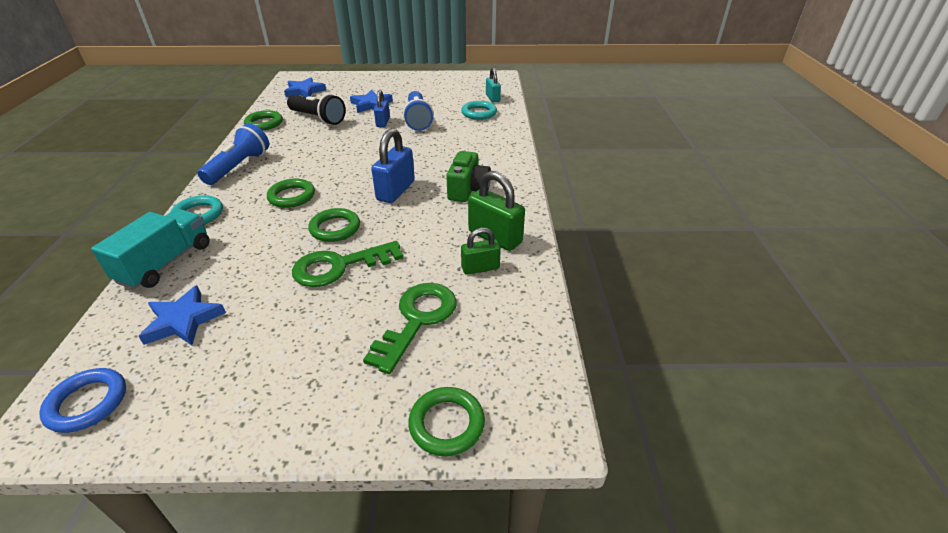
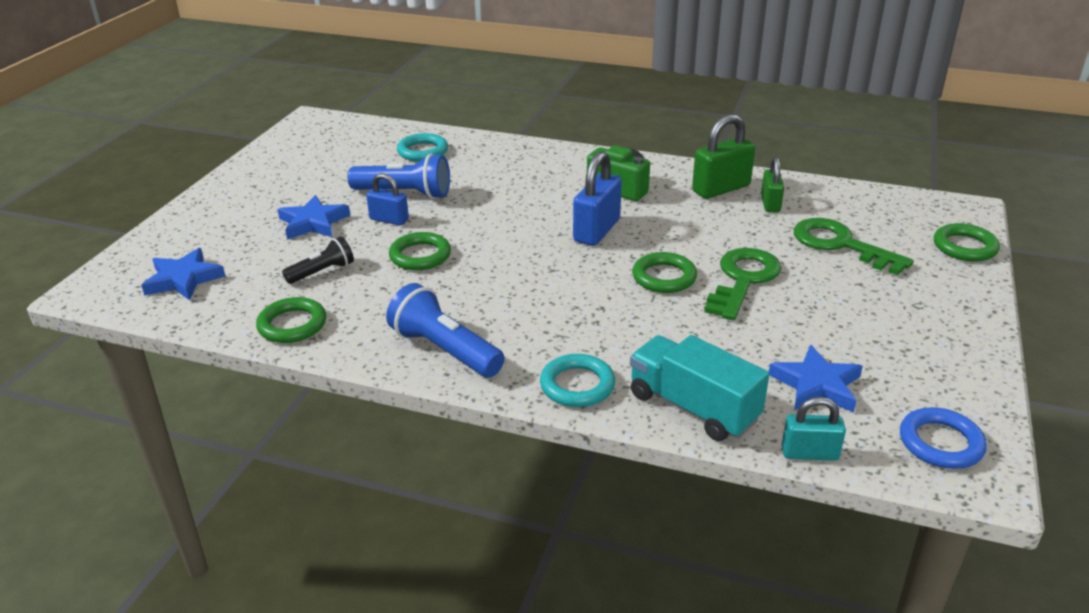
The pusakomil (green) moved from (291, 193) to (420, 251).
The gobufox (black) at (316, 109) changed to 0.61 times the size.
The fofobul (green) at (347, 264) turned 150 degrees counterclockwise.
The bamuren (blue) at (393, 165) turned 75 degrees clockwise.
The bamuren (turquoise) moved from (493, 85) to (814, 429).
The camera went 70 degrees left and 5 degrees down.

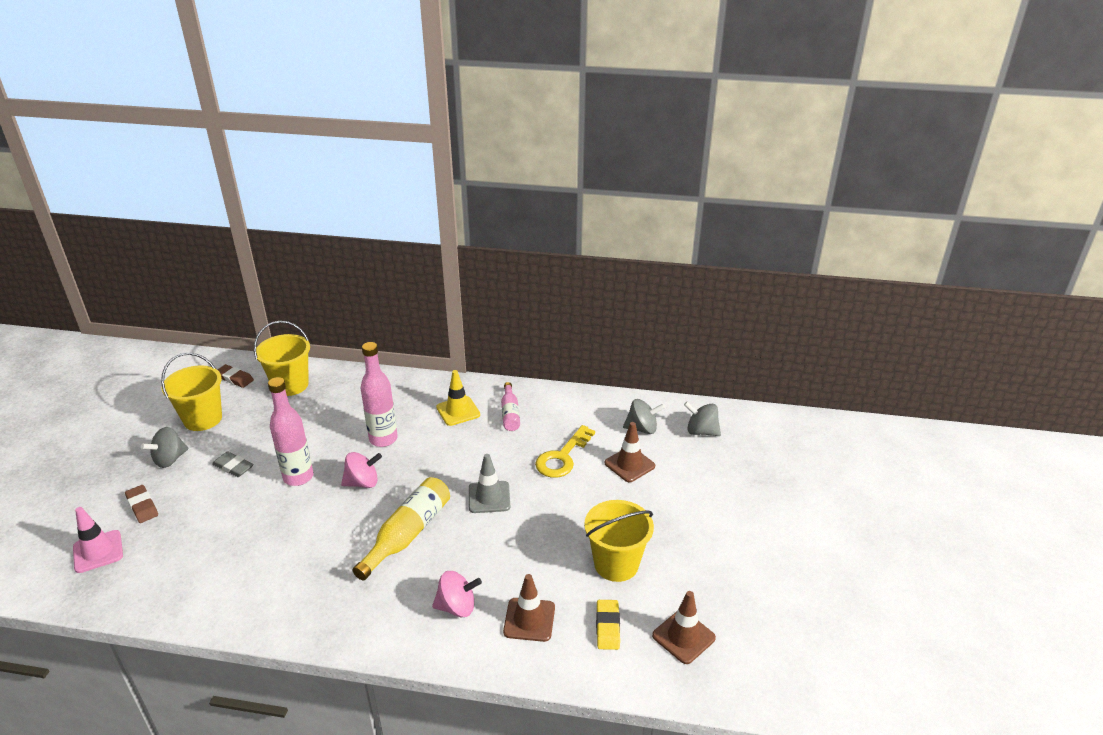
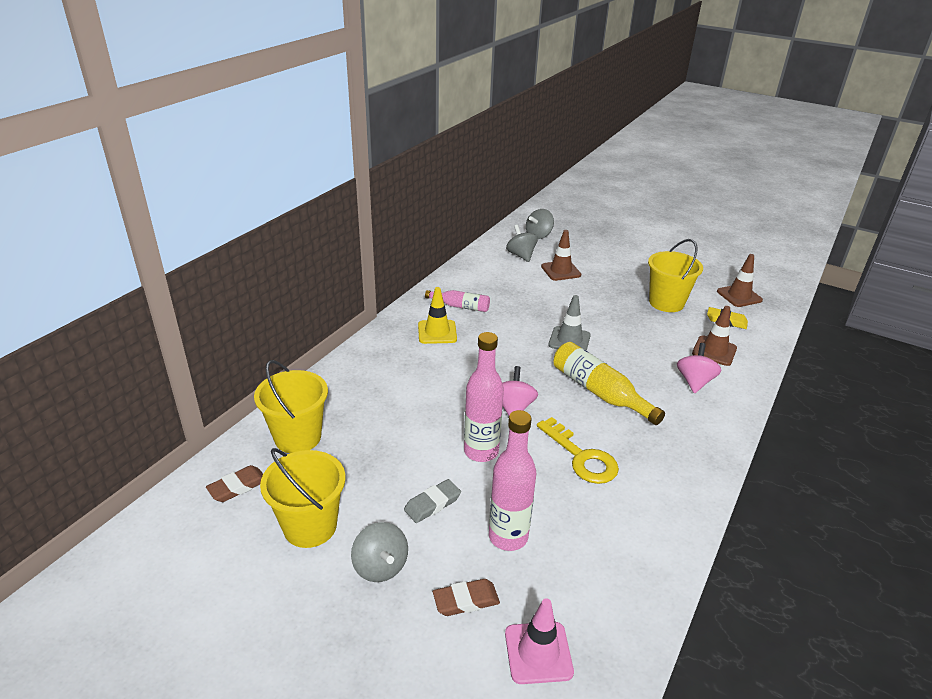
The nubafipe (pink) moved from (379, 394) to (512, 480).
The fofobul (yellow) moved from (565, 451) to (578, 450).
The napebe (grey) at (644, 416) turned 45 degrees counterclockwise.
The camera went 70 degrees left and 0 degrees up.

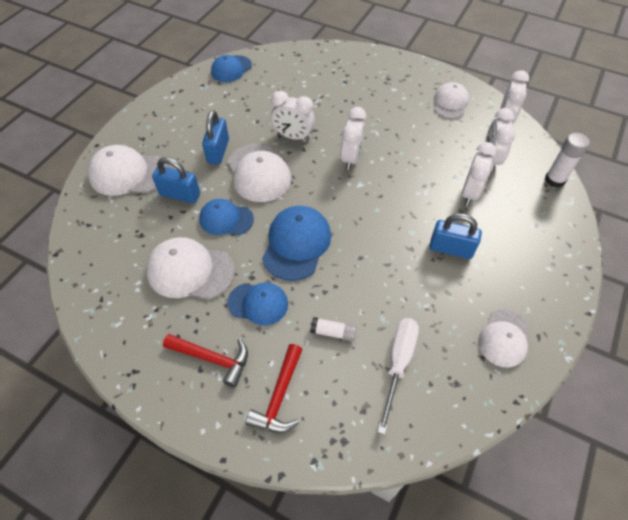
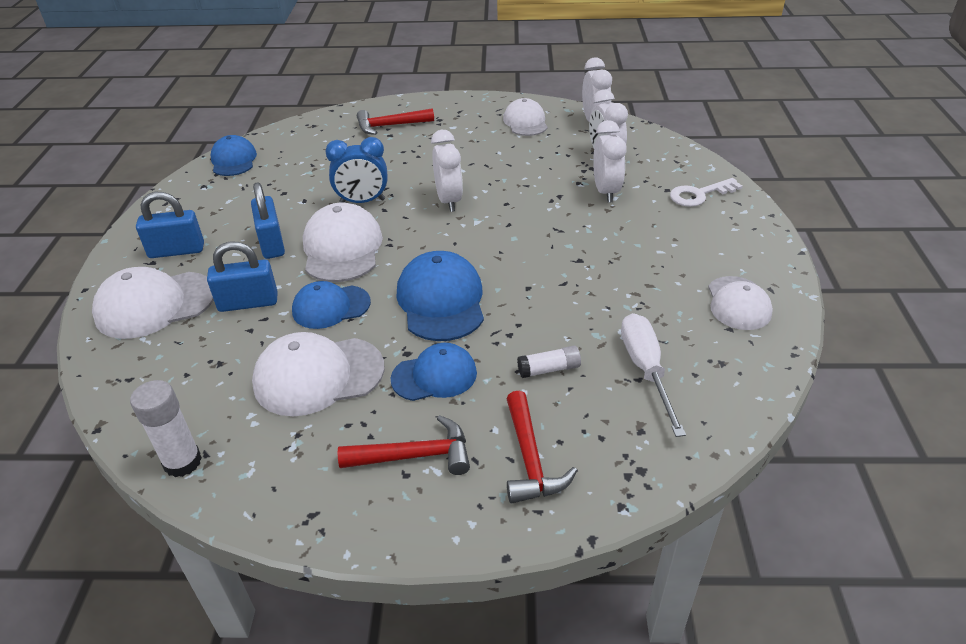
The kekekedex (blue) at (231, 68) turned 150 degrees clockwise.
The kekekedex (white) at (259, 173) turned 135 degrees counterclockwise.
The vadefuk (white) at (293, 116) became the vadefuk (blue) at (356, 170).
The bamuren (blue) moved from (455, 236) to (170, 225).
The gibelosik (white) moved from (567, 160) to (166, 428).
The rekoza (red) at (395, 121) appeared.
The fofobul (white) at (706, 192) appeared.
The camera went 25 degrees left and 15 degrees down.

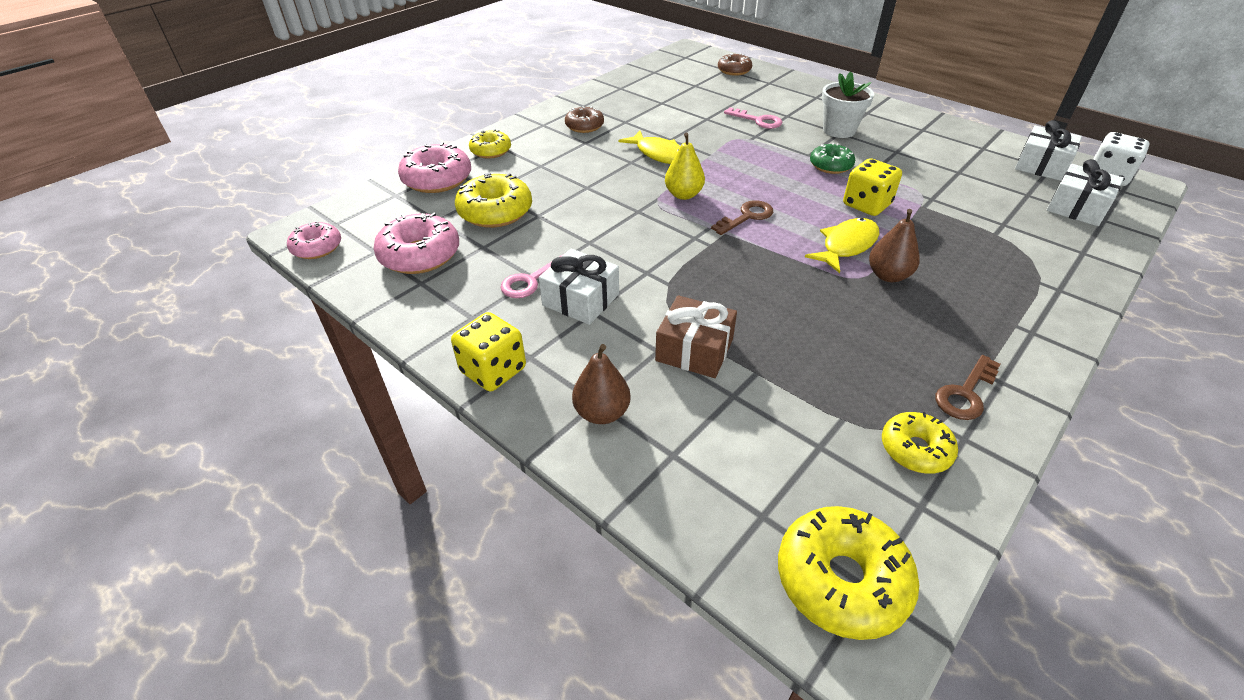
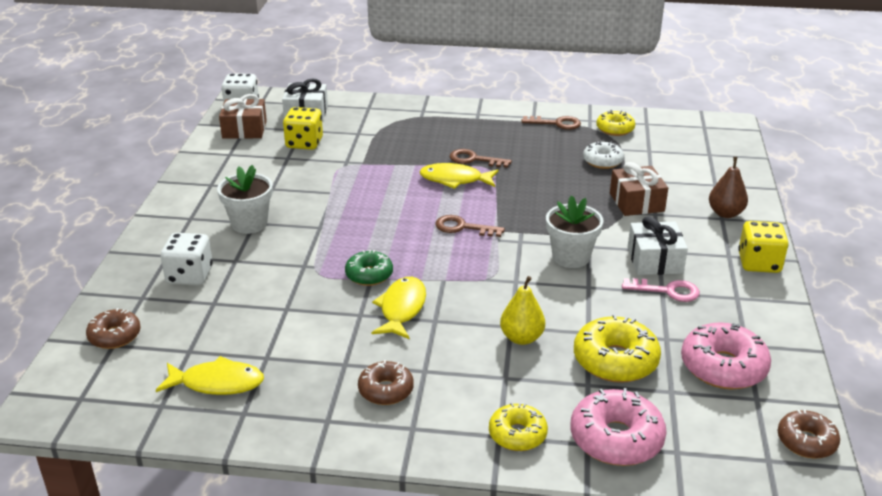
The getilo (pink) at (314, 240) became the getilo (brown) at (809, 434).
The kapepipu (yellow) moved from (685, 166) to (522, 310).
The fofobul (pink) at (753, 118) disappeared.
The getilo (yellow) at (848, 573) disappeared.
The getilo (green) moved from (832, 158) to (369, 268).
The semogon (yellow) moved from (872, 187) to (303, 128).
The kapepipu (brown) at (894, 245) was replaced by the fofobul (brown) at (481, 158).
The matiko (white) at (1048, 150) became the matiko (brown) at (243, 116).
The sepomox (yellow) at (210, 375) appeared.
The semogon (white) at (187, 259) appeared.
The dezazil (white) at (575, 231) appeared.
The getilo (white) at (603, 154) appeared.
The camera went 125 degrees left and 10 degrees down.

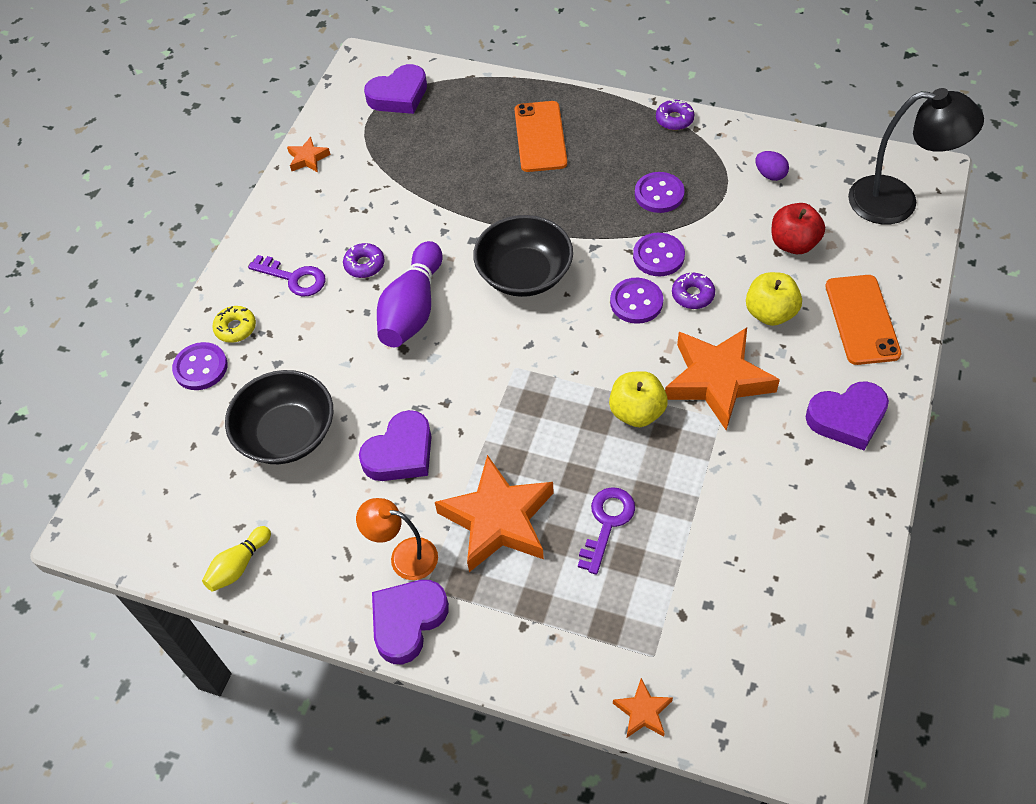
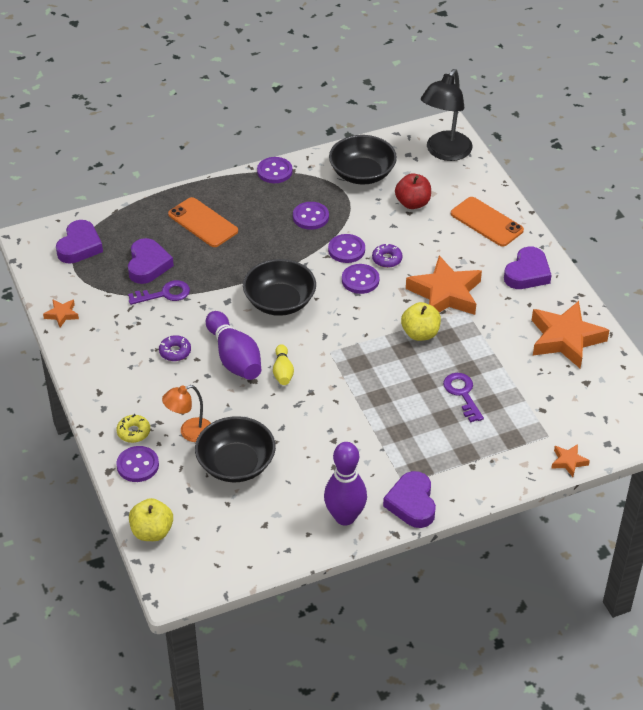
The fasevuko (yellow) moved from (236, 559) to (283, 364).
The fofobul (purple) moved from (287, 275) to (159, 292).
The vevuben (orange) moved from (397, 539) to (186, 413).
The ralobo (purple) moved from (395, 445) to (151, 261).
The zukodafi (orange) moved from (494, 513) to (570, 334).
The getilo (purple) at (675, 115) was replaced by the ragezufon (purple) at (274, 170).
The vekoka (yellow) moved from (774, 299) to (151, 519).
The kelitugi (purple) at (772, 166) was replaced by the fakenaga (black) at (363, 160).
The vevuben (black) at (916, 156) turned 150 degrees clockwise.
The fasevuko (purple) at (345, 483) appeared.
The camera went 45 degrees left and 10 degrees down.

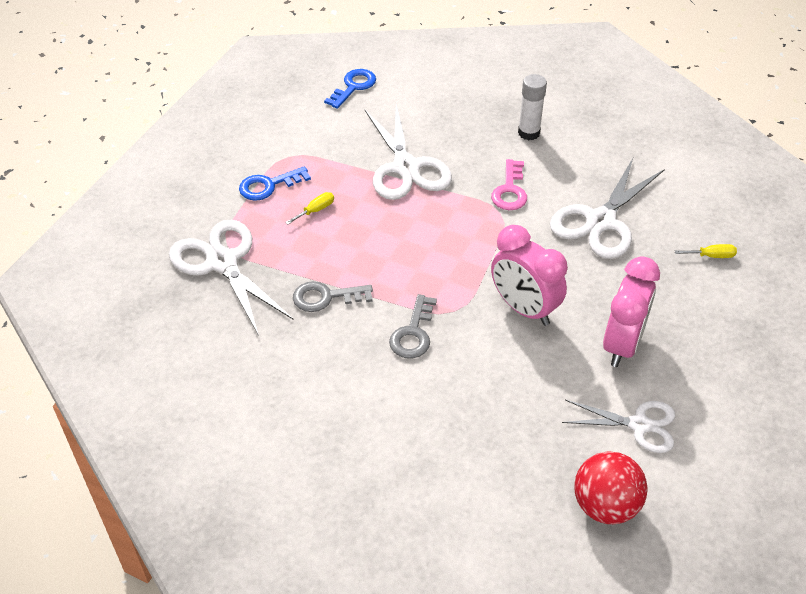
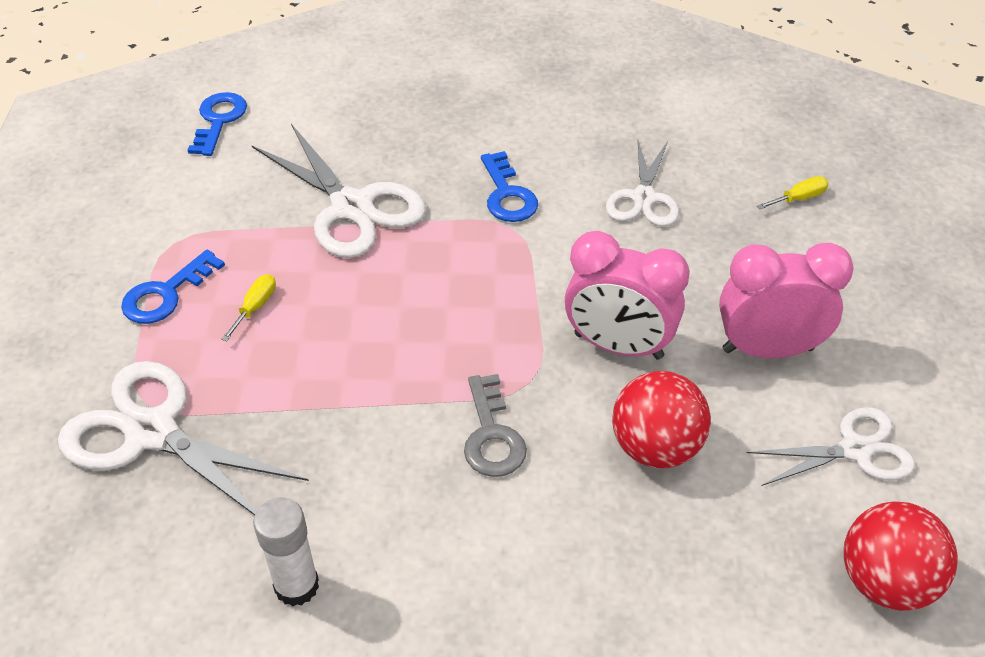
The fofobul (grey) at (333, 296) disappeared.
The fofobul (pink) at (509, 184) became the fofobul (blue) at (509, 186).
The gibelosik (white) moved from (532, 107) to (286, 551).
The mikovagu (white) at (607, 208) changed to 0.63 times the size.
The vadefuk (pink) at (631, 311) turned 90 degrees counterclockwise.
The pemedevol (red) at (661, 419) appeared.
The camera went 25 degrees left and 0 degrees up.

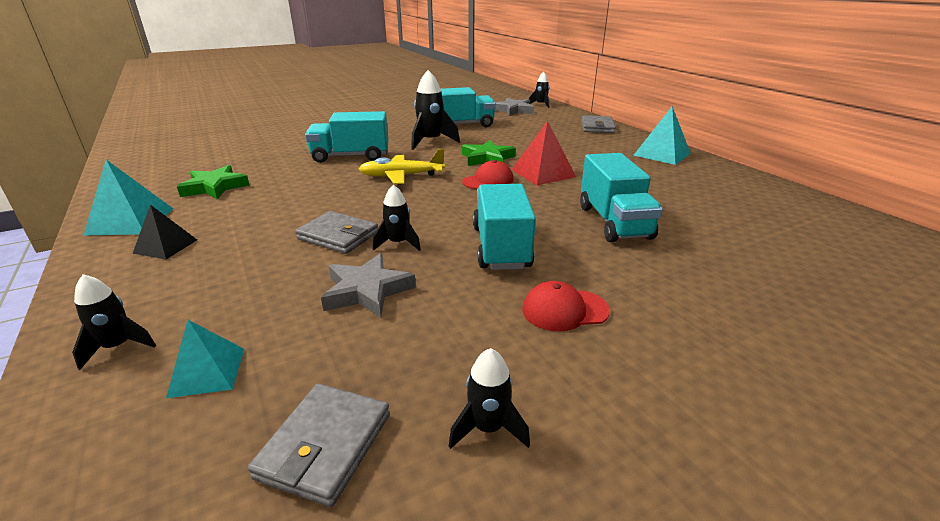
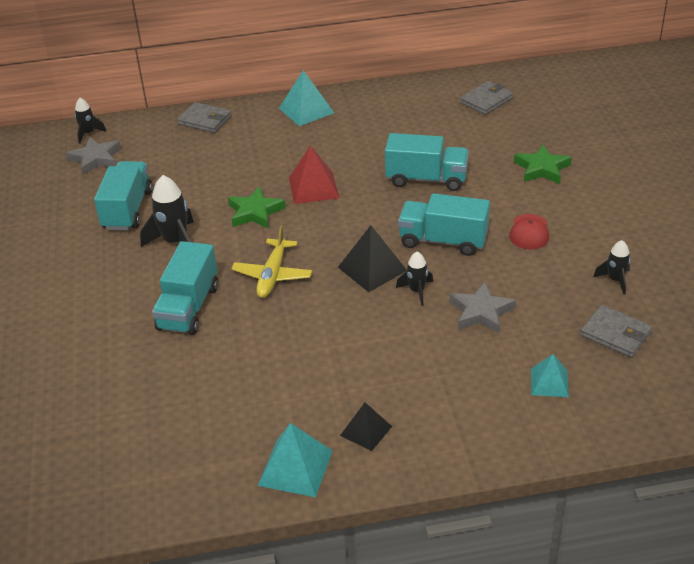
The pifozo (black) at (114, 322) disappeared.
The zukodafi (green) moved from (213, 182) to (543, 164).
The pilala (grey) moved from (337, 232) to (486, 98).
The kekekedex (red) at (488, 174) disappeared.
The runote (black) at (372, 258) appeared.
The camera went 70 degrees left and 10 degrees up.

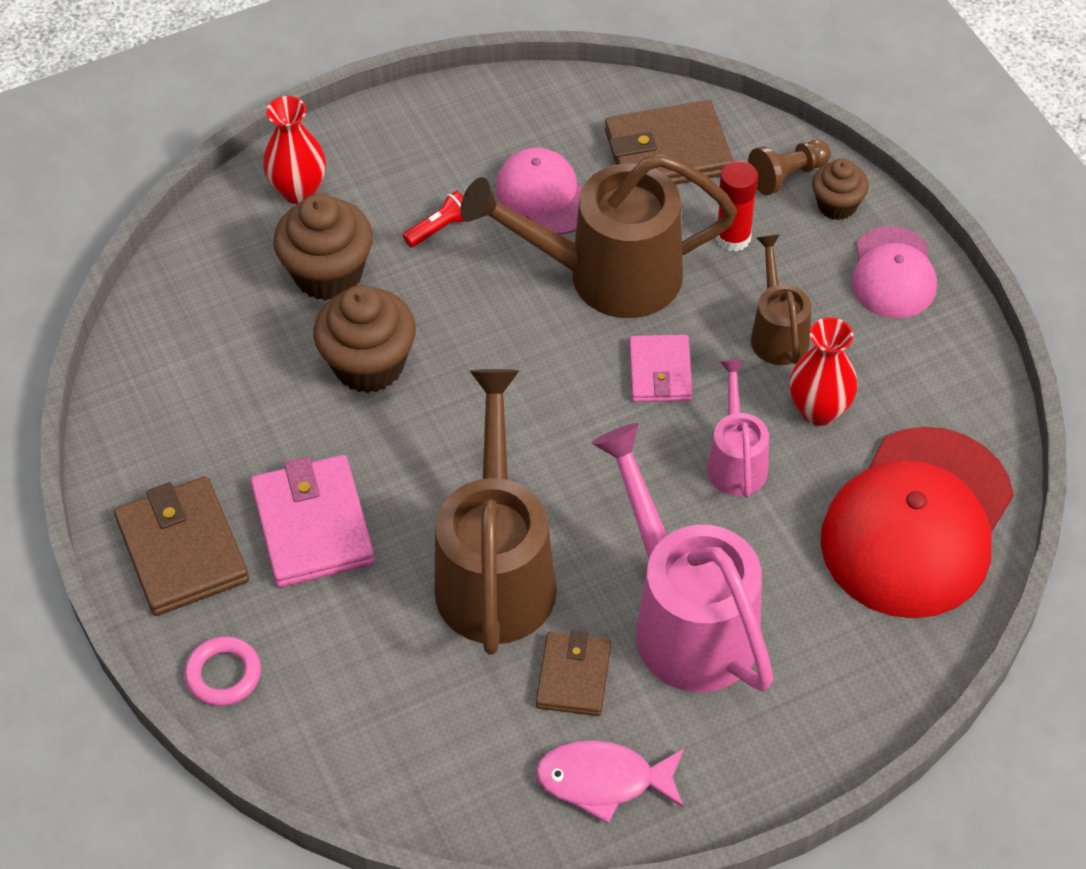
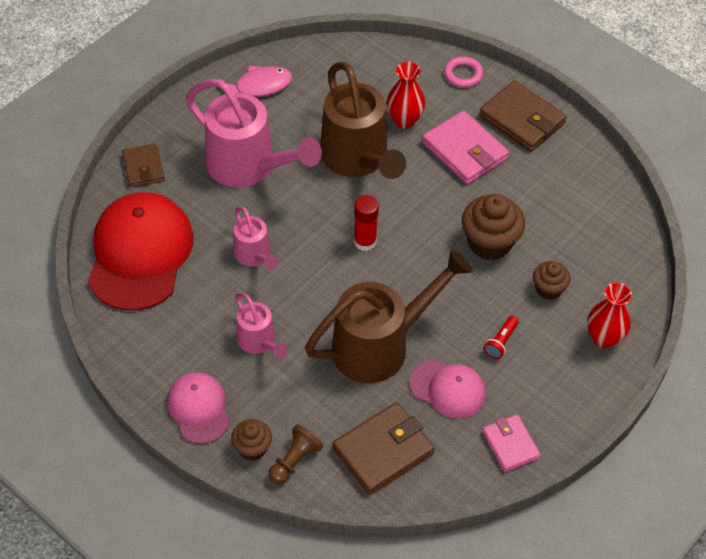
The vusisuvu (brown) at (323, 247) changed to 0.58 times the size.
The pilala (brown) moved from (573, 673) to (143, 165).
The pilala (pink) moved from (660, 368) to (511, 443).
The gibelosik (red) moved from (737, 206) to (366, 223).
The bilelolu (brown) at (781, 300) became the bilelolu (pink) at (261, 326).
The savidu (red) moved from (823, 371) to (406, 95).
The camera went 155 degrees right and 0 degrees up.

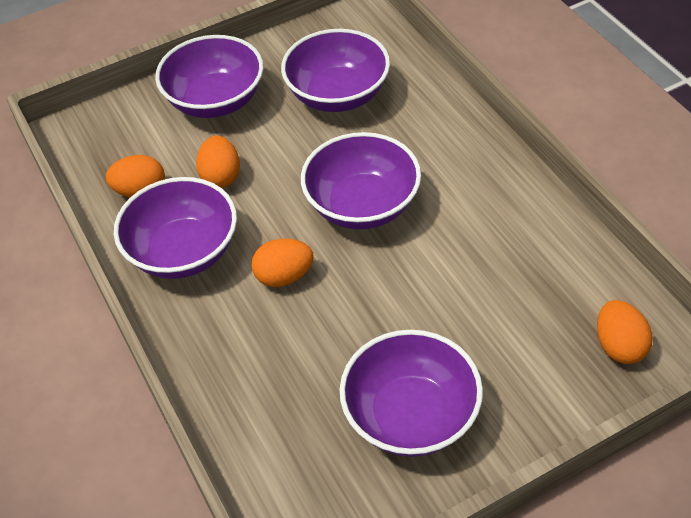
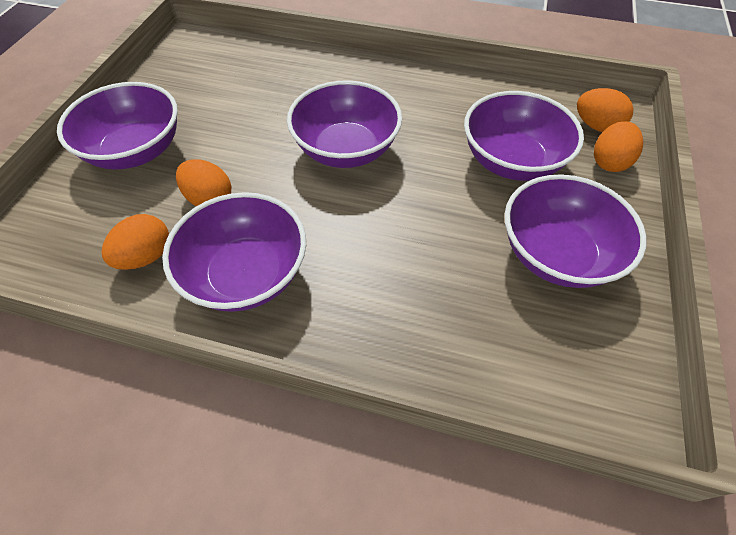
The kelitugi (orange) moved from (282, 263) to (618, 146).
The fakenaga (purple) moved from (335, 70) to (524, 136).
The camera went 50 degrees left and 5 degrees up.

